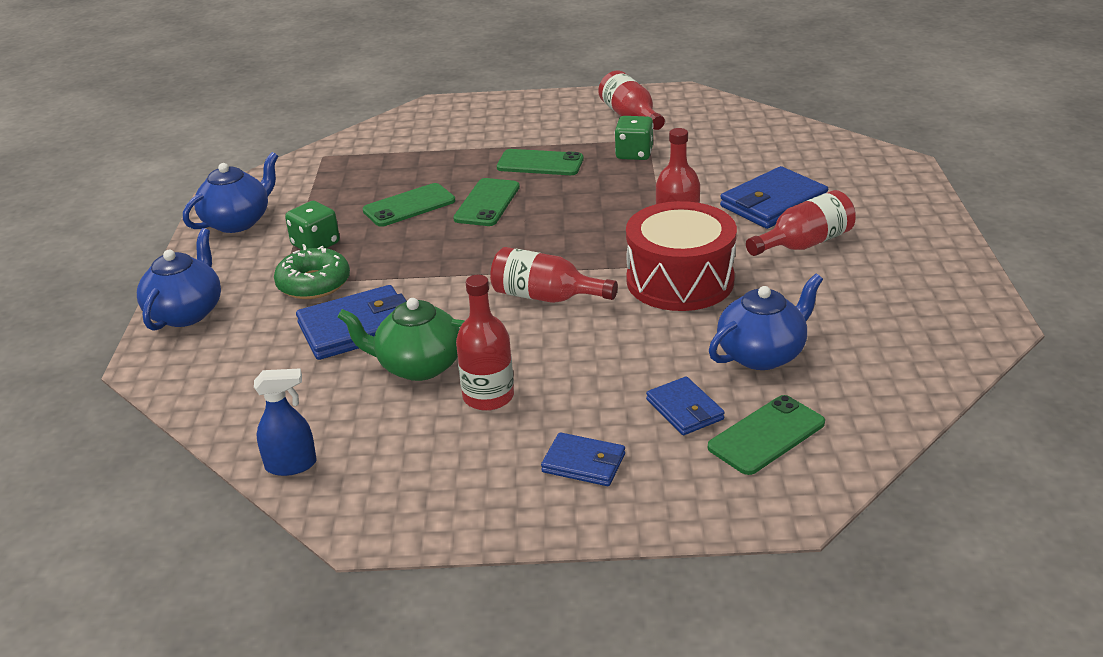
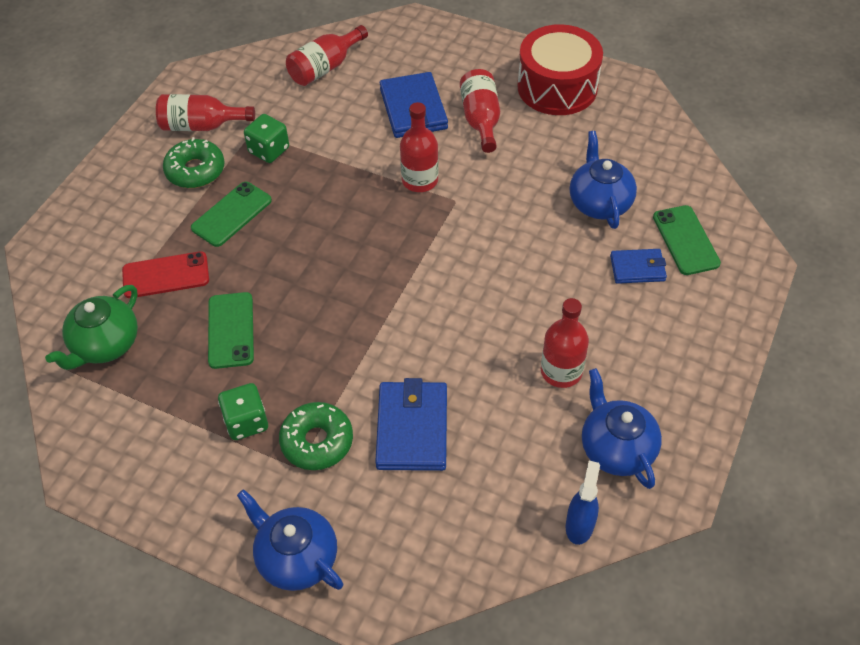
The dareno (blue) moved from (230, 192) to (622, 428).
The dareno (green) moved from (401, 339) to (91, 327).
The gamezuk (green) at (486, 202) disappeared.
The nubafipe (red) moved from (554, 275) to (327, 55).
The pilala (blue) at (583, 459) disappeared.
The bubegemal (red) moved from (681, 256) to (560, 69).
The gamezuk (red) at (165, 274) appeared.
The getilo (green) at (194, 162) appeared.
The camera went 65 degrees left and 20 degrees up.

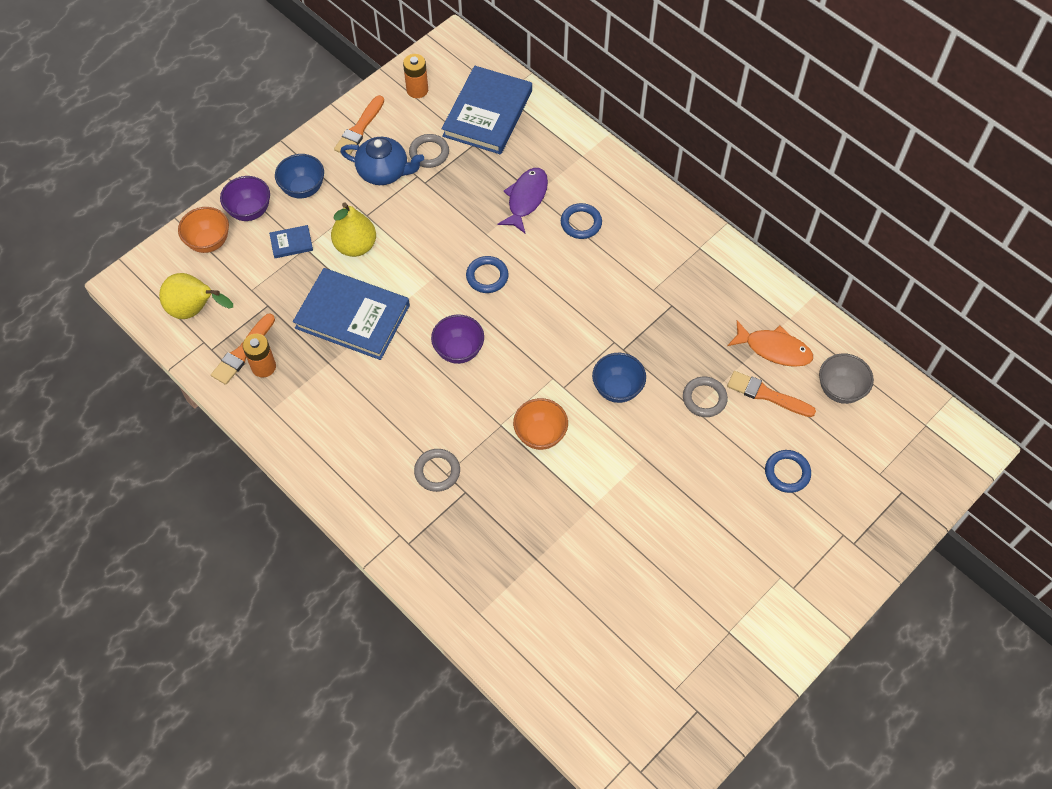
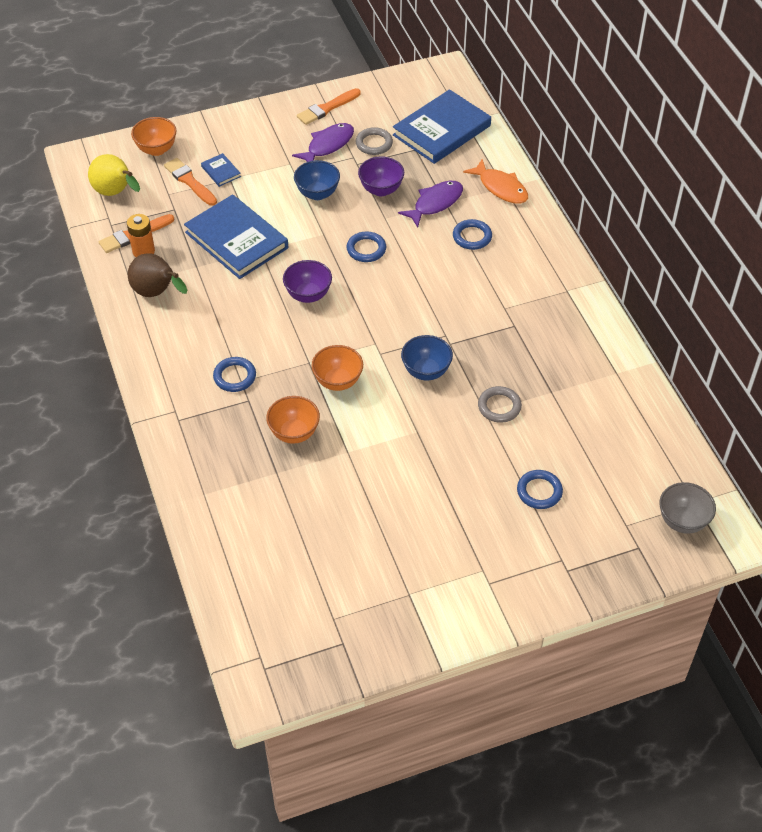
The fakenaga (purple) moved from (245, 198) to (381, 176).
The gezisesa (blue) at (291, 241) turned 45 degrees clockwise.
The fakenaga (blue) moved from (299, 176) to (317, 180).
The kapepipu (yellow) at (353, 229) disappeared.
The dareno (blue) at (382, 161) was replaced by the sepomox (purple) at (323, 142).
The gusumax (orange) at (415, 76) disappeared.
The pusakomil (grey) at (437, 470) became the pusakomil (blue) at (234, 374).
The sepomox (orange) moved from (770, 343) to (495, 181).
The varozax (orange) moved from (771, 394) to (190, 182).
The fakenaga (grey) moved from (846, 378) to (687, 508).
The kapepipu (brown) at (157, 275) appeared.
The fakenaga (orange) at (293, 420) appeared.
The camera went 25 degrees right and 10 degrees down.

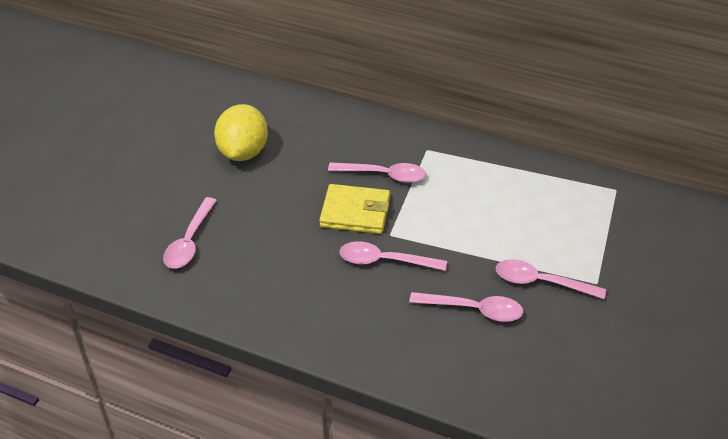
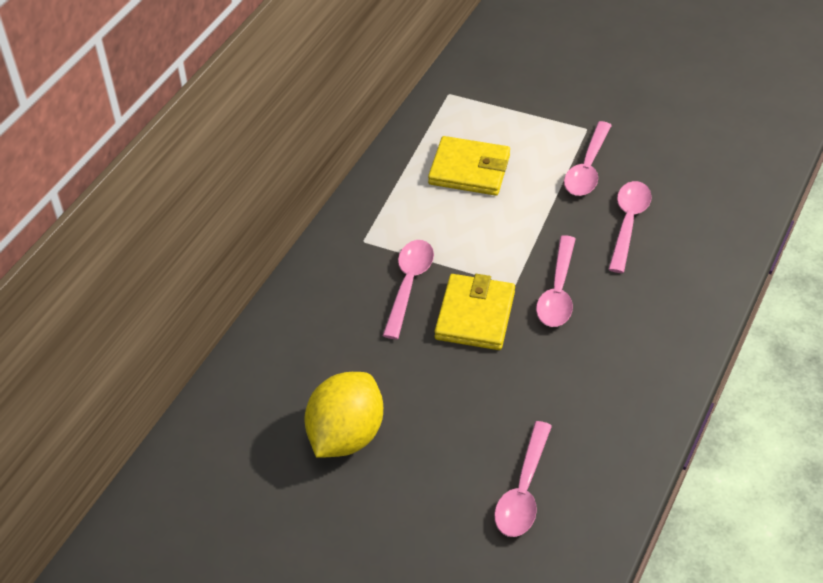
The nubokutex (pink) at (190, 233) turned 90 degrees clockwise.
The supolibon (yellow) at (241, 132) turned 75 degrees counterclockwise.
The pilala (yellow) at (469, 166) appeared.
The camera went 85 degrees left and 5 degrees up.

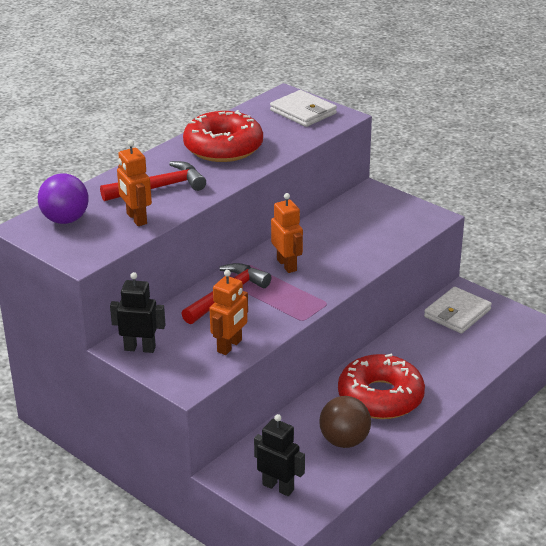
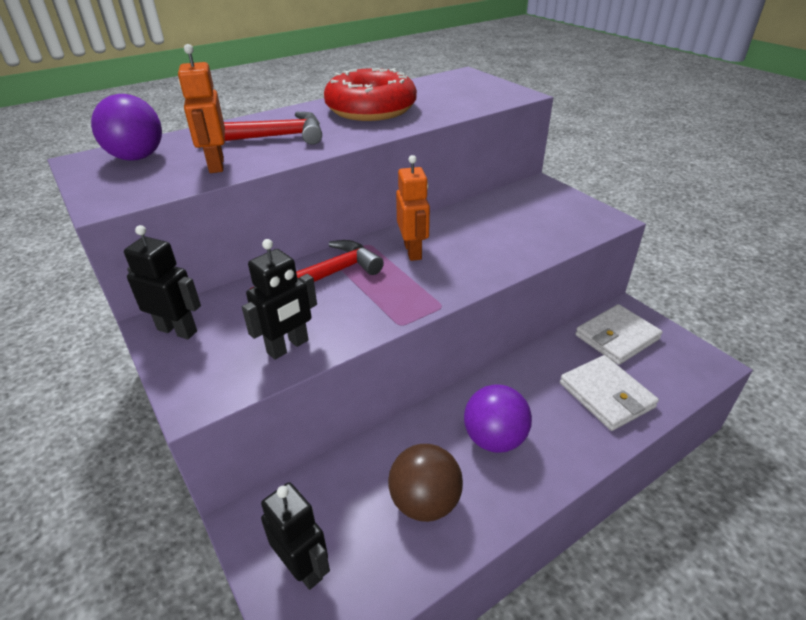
The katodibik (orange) at (228, 312) became the katodibik (black) at (279, 299).
The pilala (white) moved from (303, 108) to (609, 393).
The getilo (red) at (381, 386) was replaced by the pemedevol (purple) at (498, 418).
The camera went 15 degrees right and 5 degrees up.

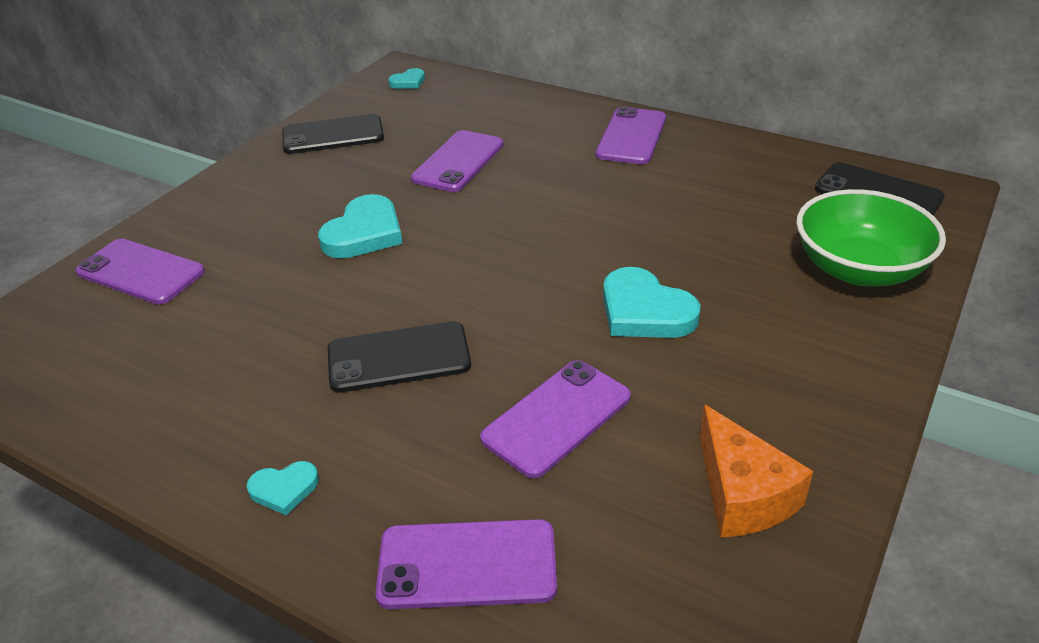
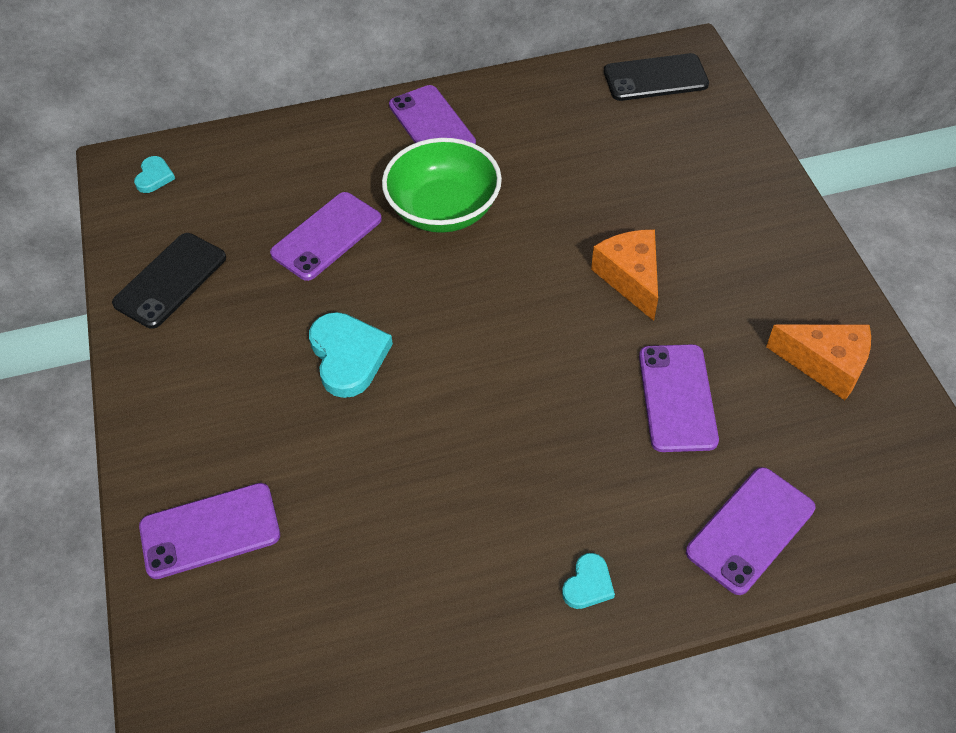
The gamezuk (black) at (399, 356) disappeared.
The gamezuk (purple) at (457, 161) turned 60 degrees clockwise.
The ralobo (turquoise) at (652, 302) was replaced by the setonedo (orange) at (624, 275).
The fakenaga (green) moved from (871, 237) to (442, 185).
The camera went 45 degrees left and 15 degrees up.

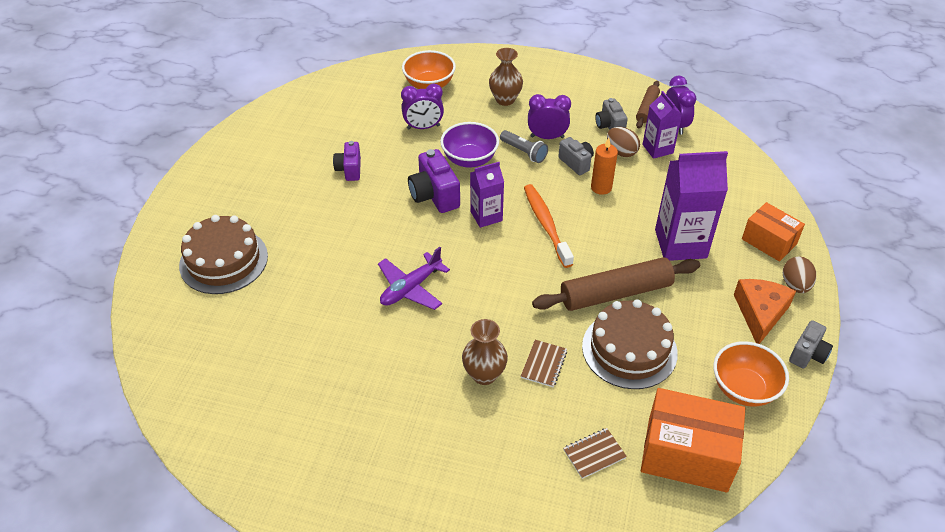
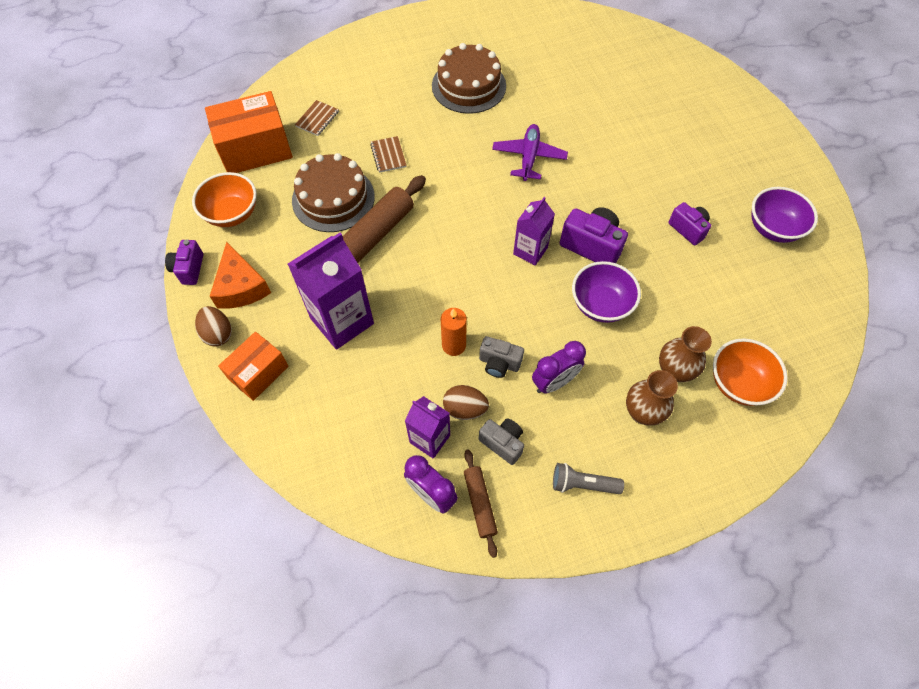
The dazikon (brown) moved from (223, 254) to (469, 78).
The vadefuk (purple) at (422, 106) disappeared.
The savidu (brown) moved from (485, 352) to (685, 354).
The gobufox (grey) moved from (524, 146) to (588, 478).
The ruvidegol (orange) at (549, 226) disappeared.
The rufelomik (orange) at (773, 232) turned 60 degrees counterclockwise.
The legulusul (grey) at (811, 344) became the legulusul (purple) at (184, 262).
The fakenaga (purple) at (784, 215) appeared.
The camera went 145 degrees right and 15 degrees up.

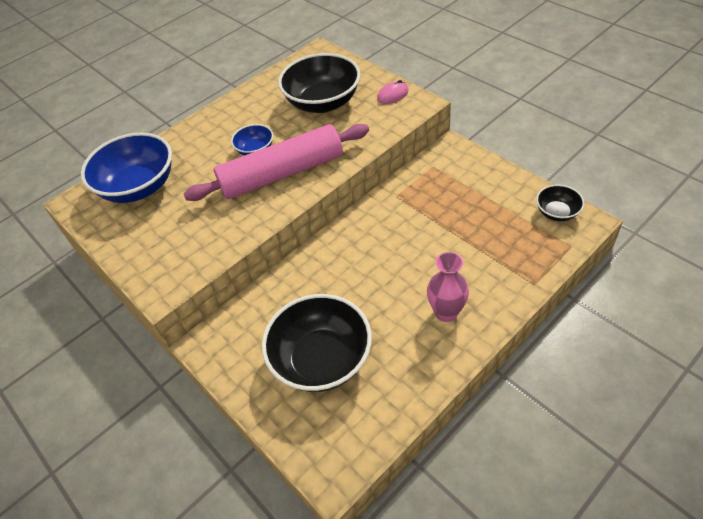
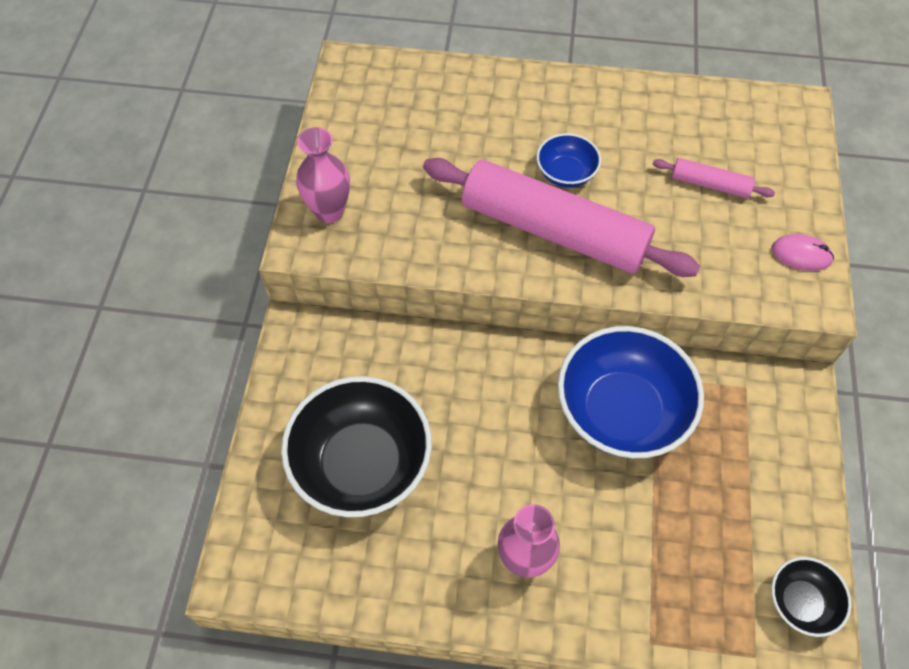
The fakenaga (blue) moved from (126, 168) to (631, 392).
The fakenaga (black) at (319, 83) was replaced by the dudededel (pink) at (714, 178).
The savidu (pink) at (323, 175) appeared.
The camera went 45 degrees right and 10 degrees up.

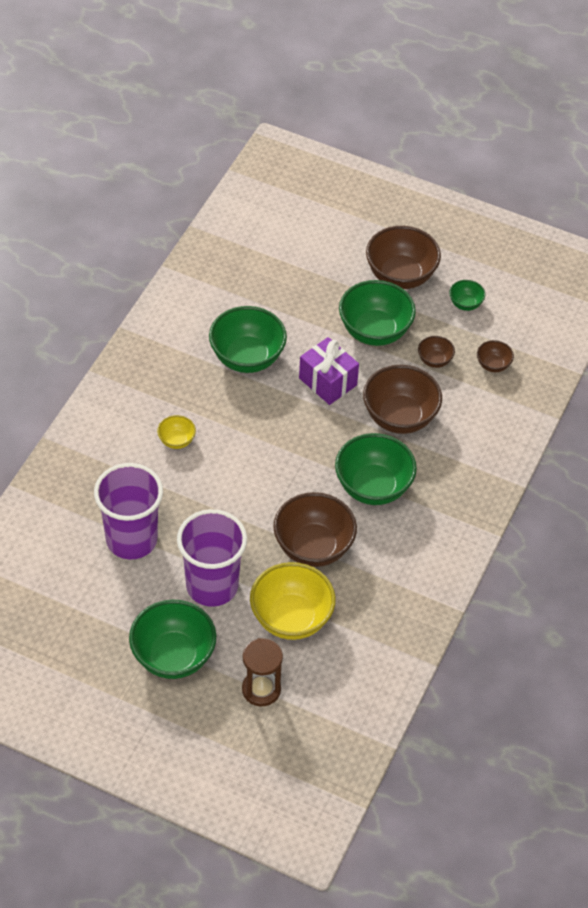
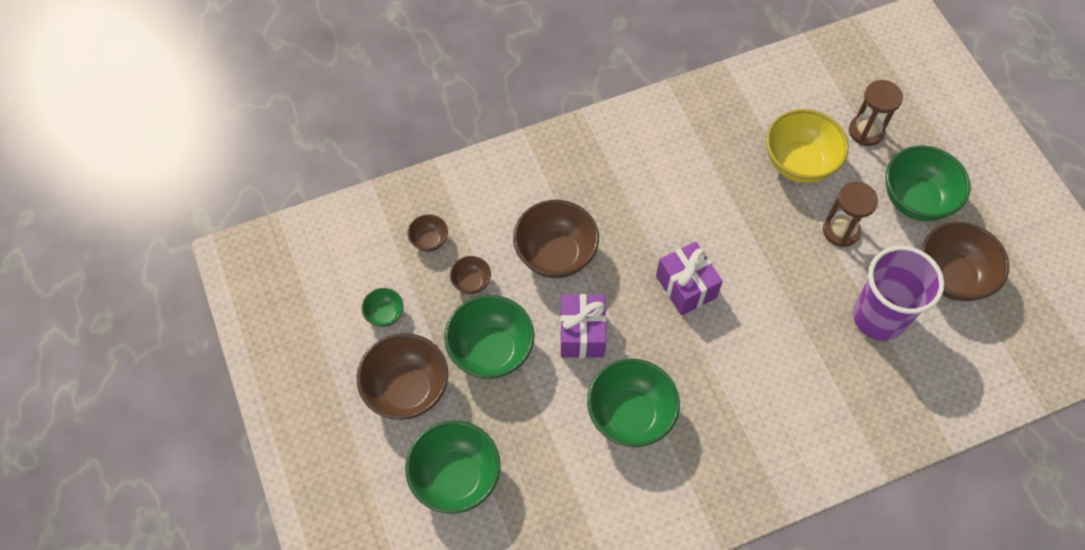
The fakenaga (yellow) at (176, 432) disappeared.
The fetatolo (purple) at (212, 558) was replaced by the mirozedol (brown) at (850, 214).
The fakenaga (brown) moved from (315, 529) to (965, 261).
The fakenaga (green) moved from (376, 469) to (453, 467).
The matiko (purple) at (689, 278) appeared.
The camera went 135 degrees left and 10 degrees up.

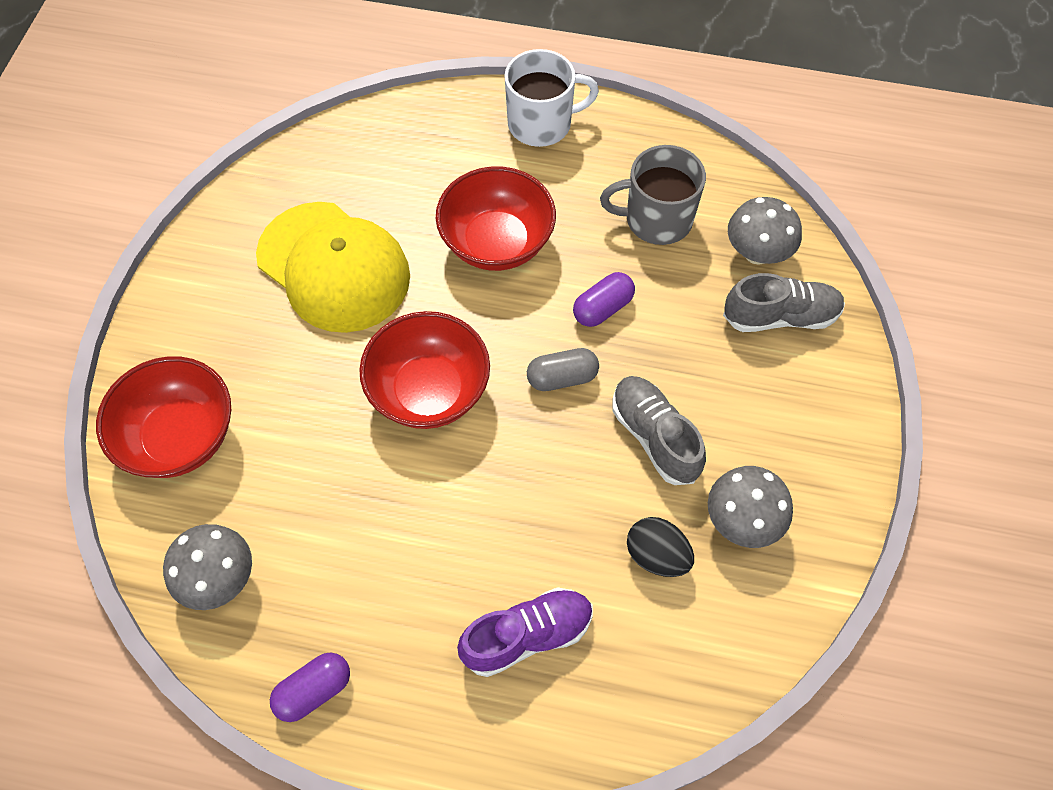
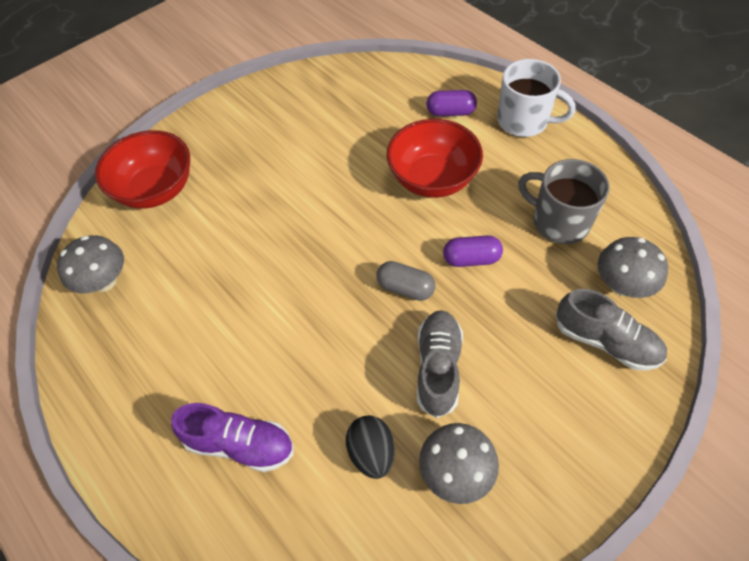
The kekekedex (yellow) at (333, 267) disappeared.
The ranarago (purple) moved from (310, 687) to (451, 103).
The fakenaga (red) at (424, 370) disappeared.
The camera went 40 degrees right and 5 degrees down.

